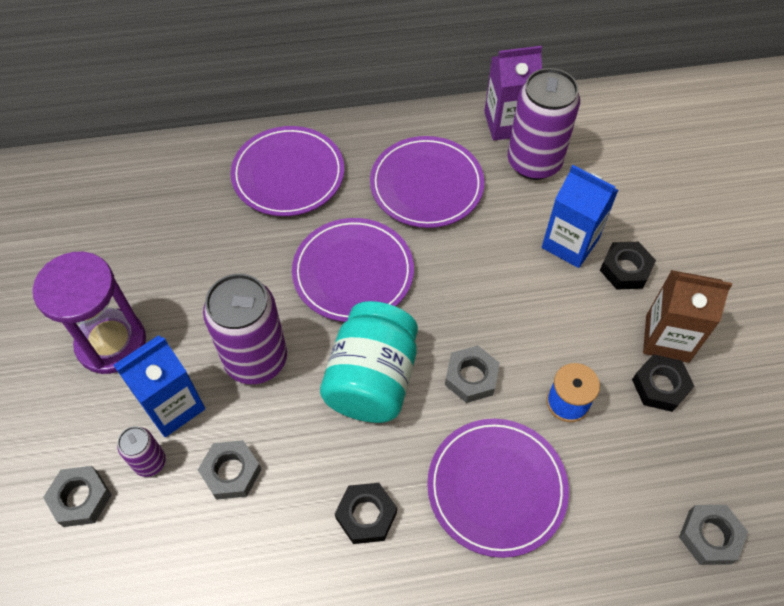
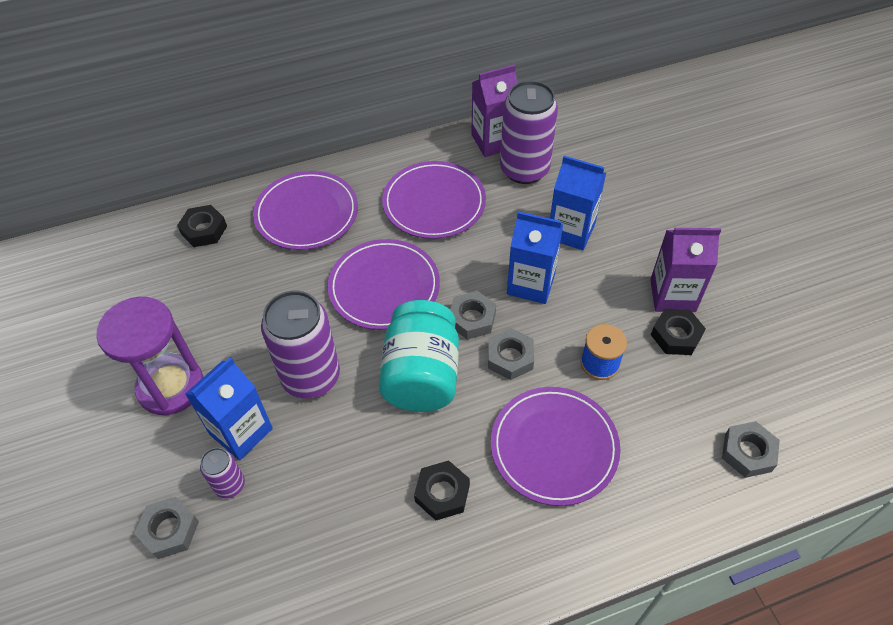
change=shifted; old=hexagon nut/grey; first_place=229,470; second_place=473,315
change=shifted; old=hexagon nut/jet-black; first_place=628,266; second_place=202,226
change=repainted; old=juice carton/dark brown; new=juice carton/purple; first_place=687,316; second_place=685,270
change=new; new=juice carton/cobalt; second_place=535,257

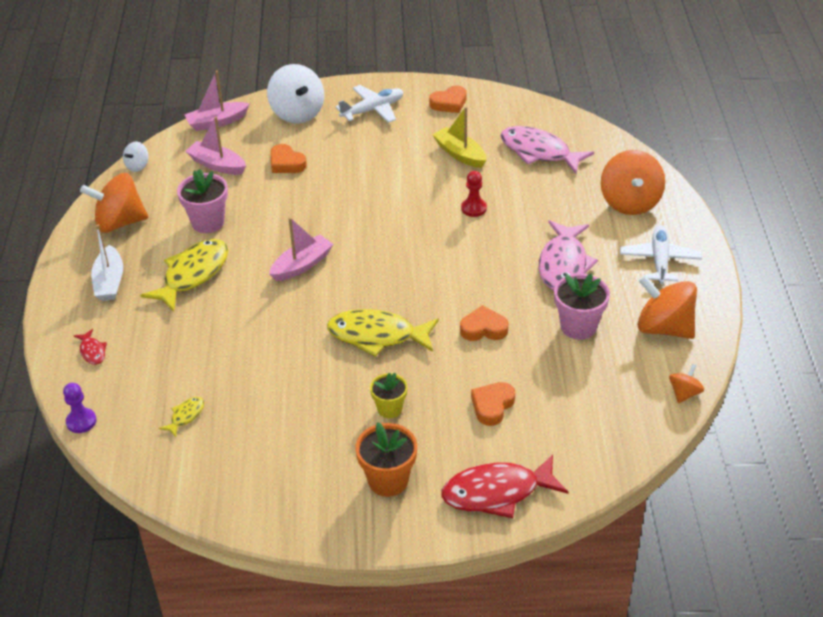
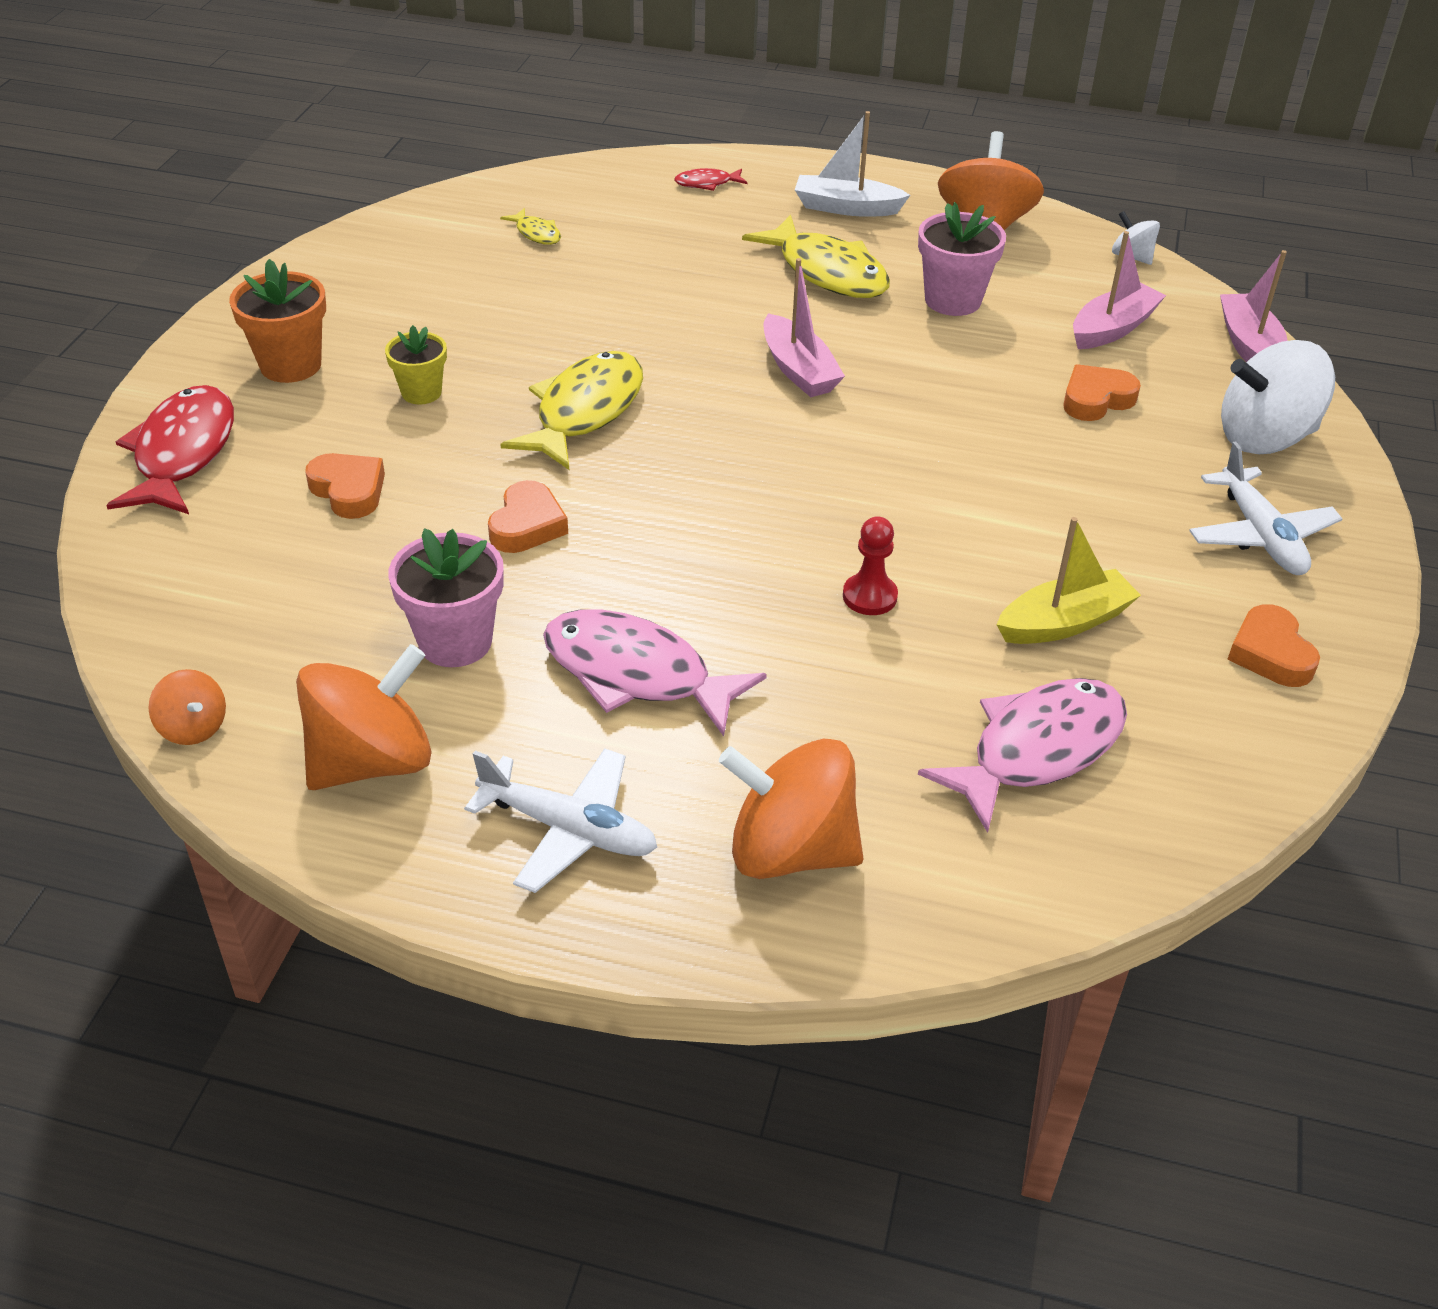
change=gone; old=pawn/purple; first_place=80,408

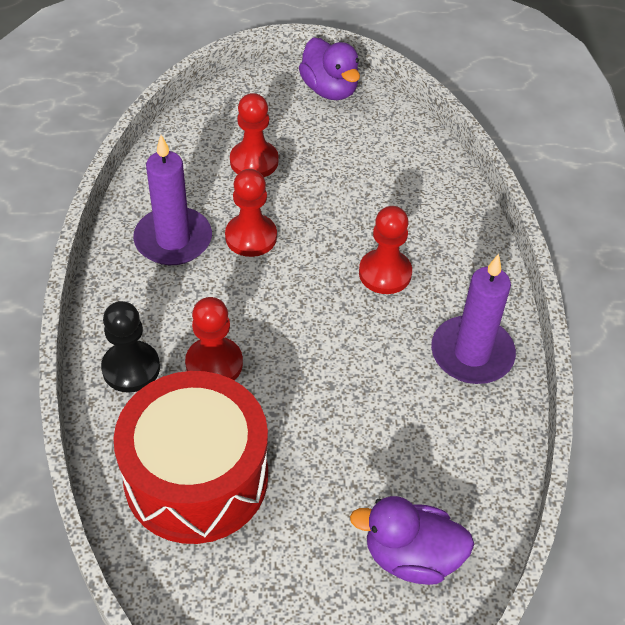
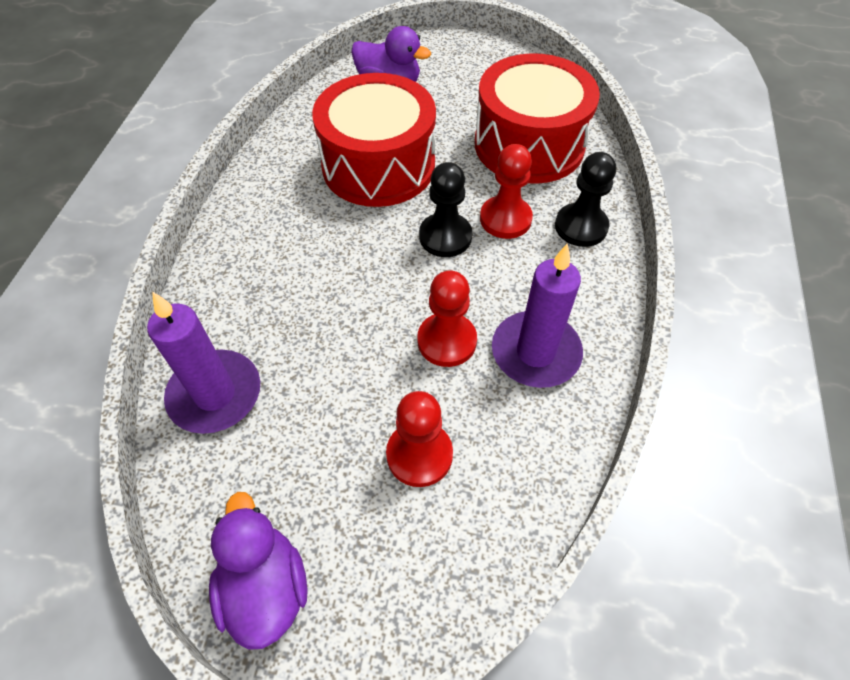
change=gone; old=pawn/crimson; first_place=385,250
change=shifted; old=wax candle/purple; first_place=473,319; second_place=203,363
change=new; new=drum/crimson; second_place=374,140
change=new; new=pawn/jet-black; second_place=445,209

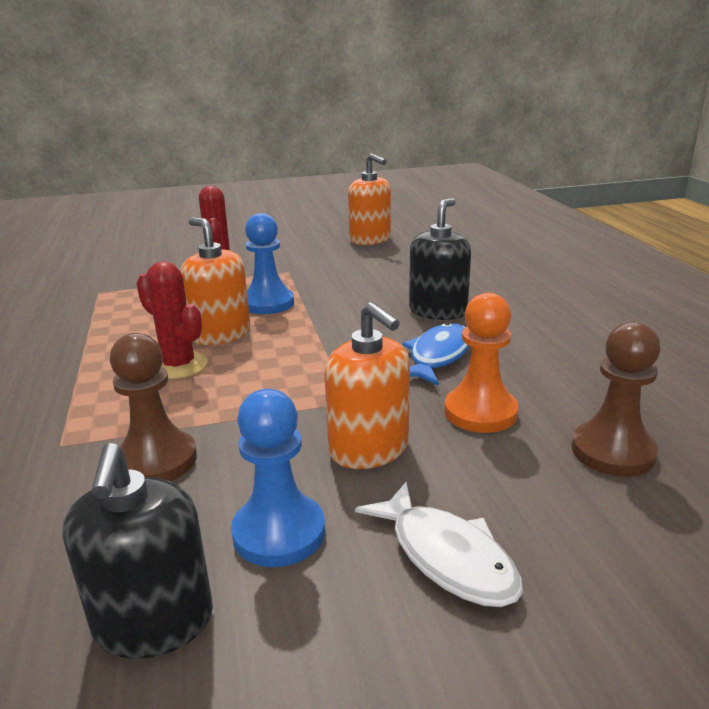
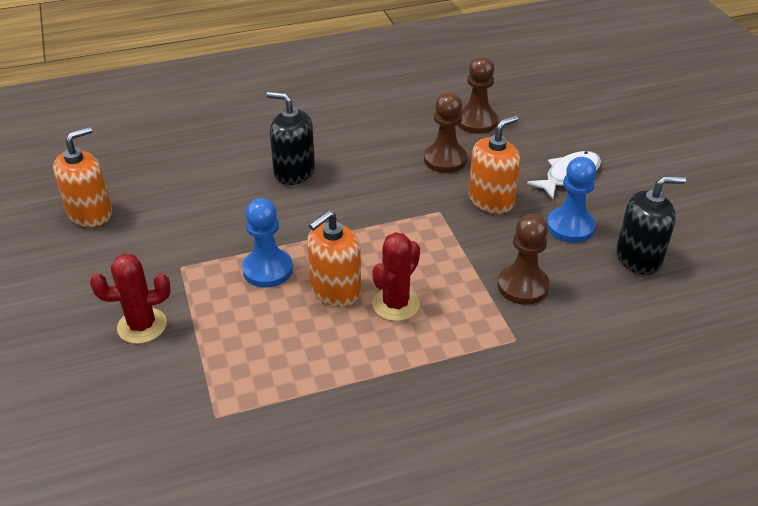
change=gone; old=toy fish/cobalt; first_place=435,354
change=repainted; old=pawn/bright orange; new=pawn/dark brown; first_place=481,363; second_place=445,133

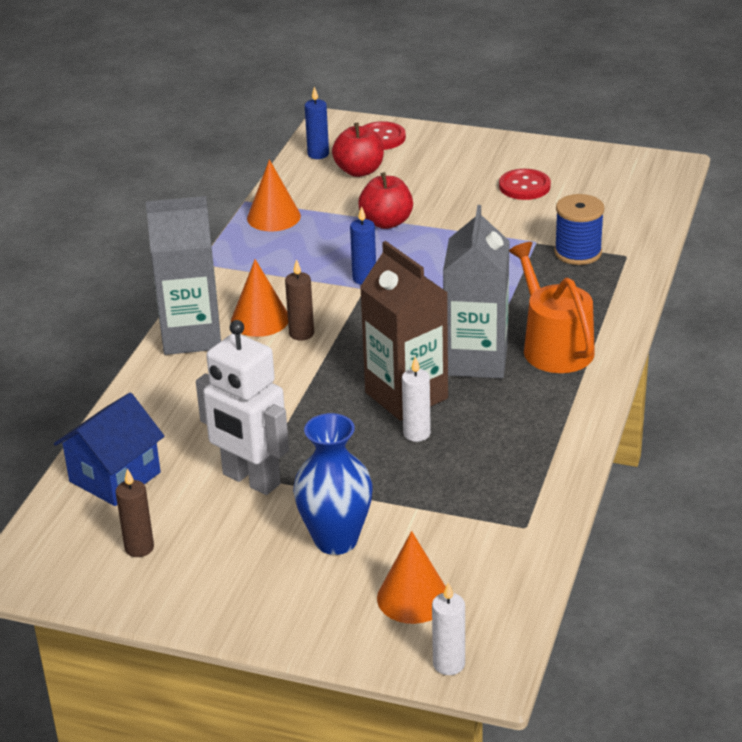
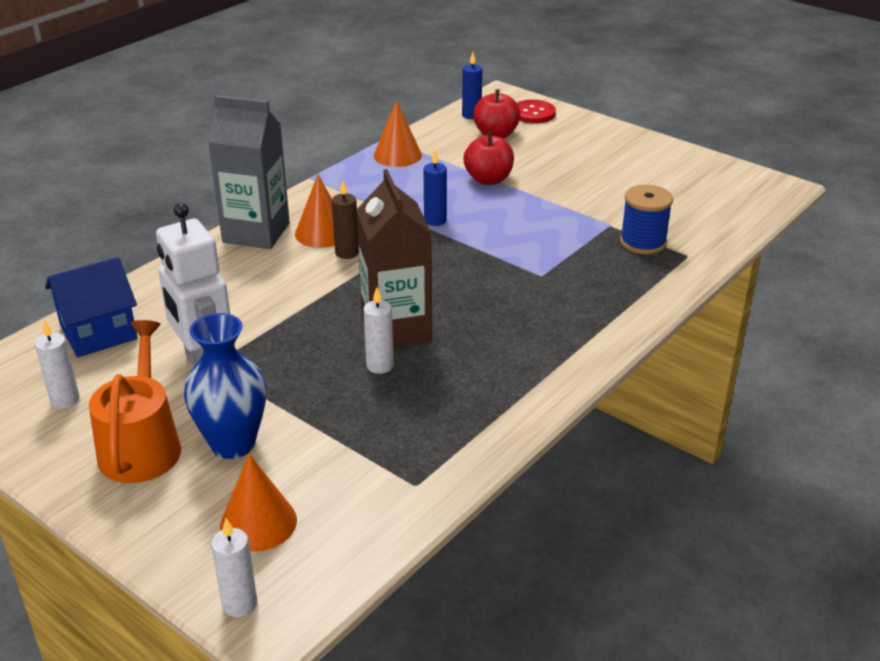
change=repainted; old=wax candle/dark brown; new=wax candle/white; first_place=134,512; second_place=57,364
change=gone; old=juice carton/grey; first_place=476,292
change=gone; old=button/crimson; first_place=525,184
change=shifted; old=watering can/bright orange; first_place=552,307; second_place=135,401

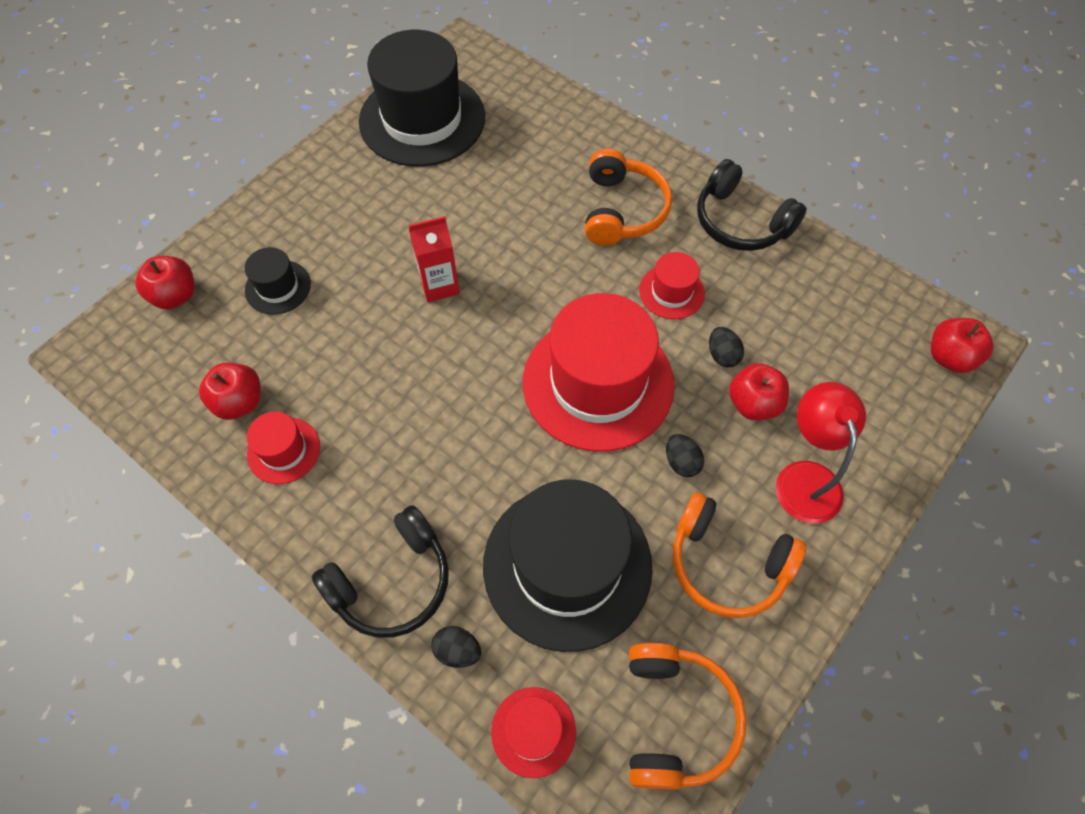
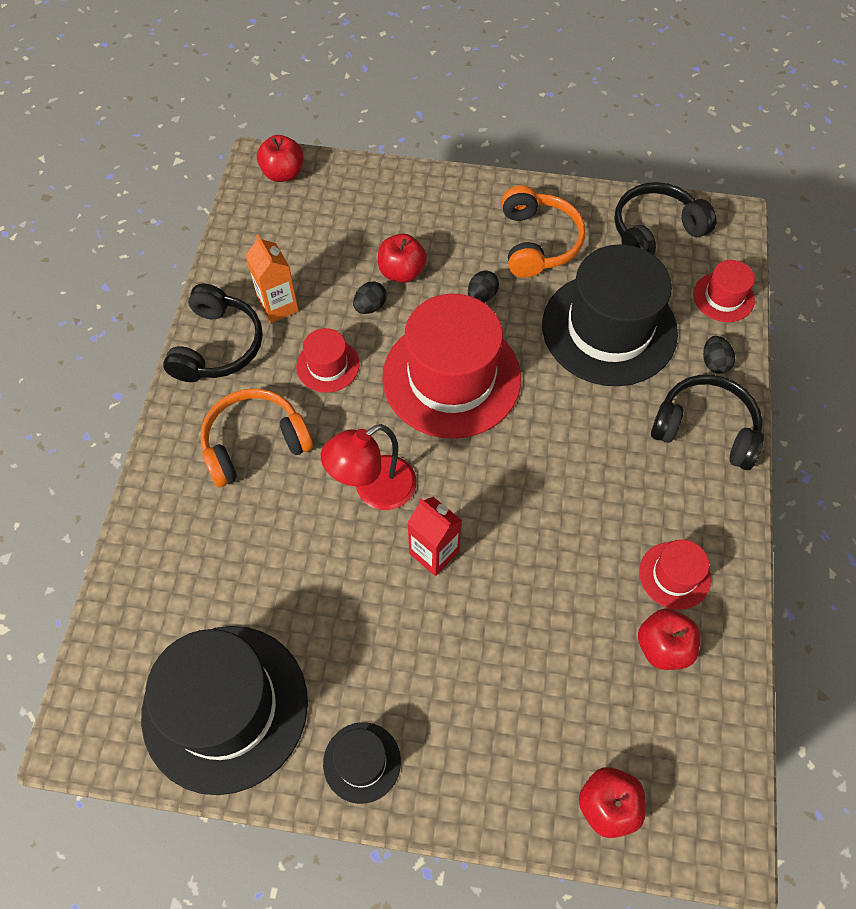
change=shifted; old=tall hat/jet-black; first_place=277,281; second_place=362,763
change=repainted; old=over-ear headphones/bright orange; new=over-ear headphones/jet-black; first_place=688,716; second_place=665,218
change=shifted; old=desk lamp/crimson; first_place=821,453; second_place=369,467
change=new; new=juice carton/bright orange; second_place=272,278

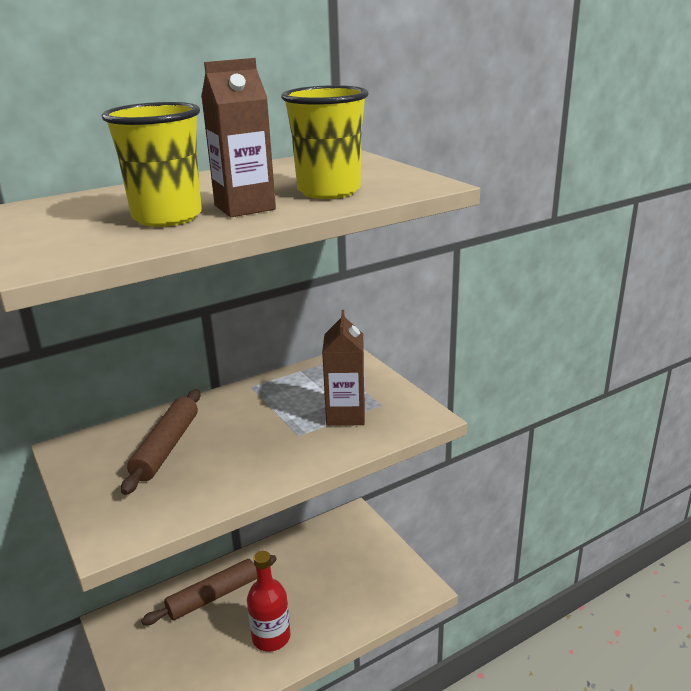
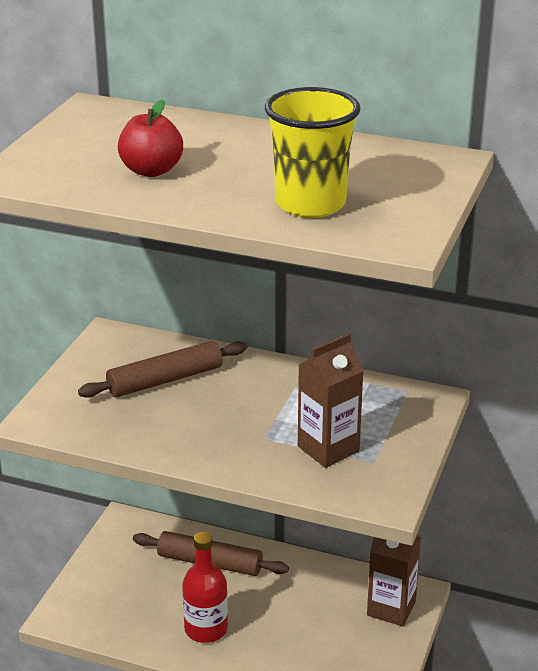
change=swapped; old=tumbler/golden; new=apple/crimson; first_place=152,164; second_place=150,138
change=shifted; old=juice carton/dark brown; first_place=238,137; second_place=394,580

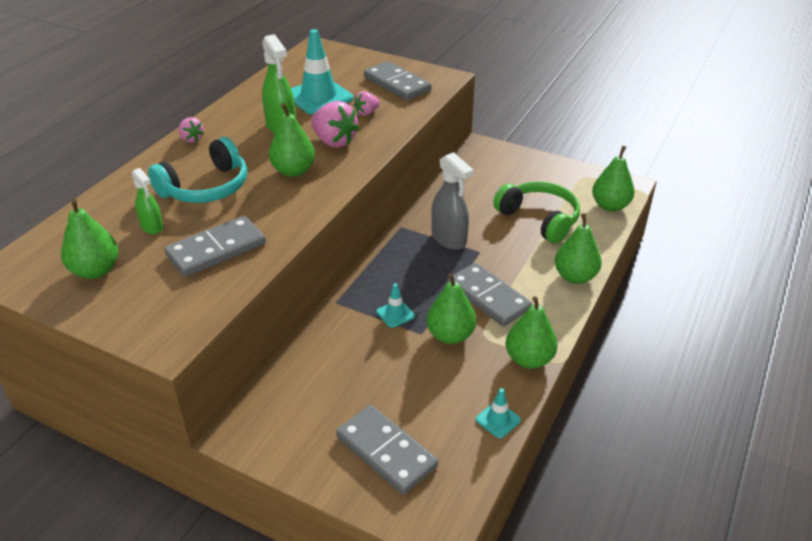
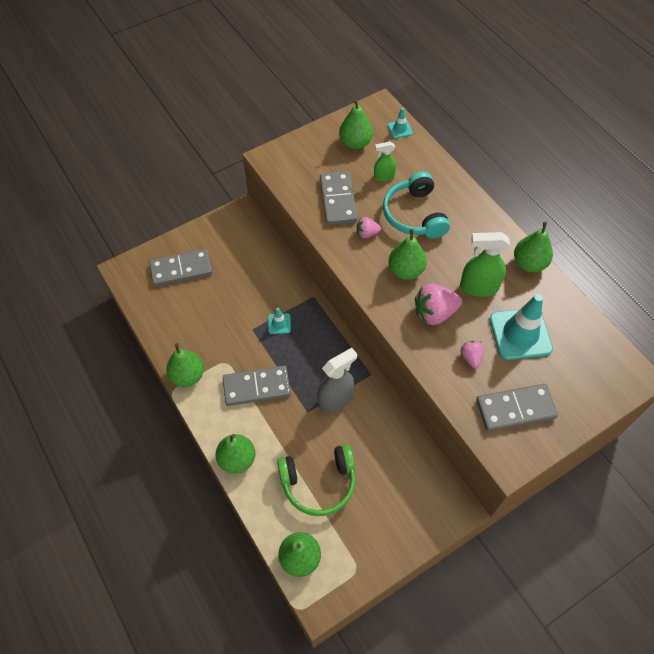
change=shifted; old=toy strawberry/pink; first_place=191,130; second_place=369,227
change=shifted; old=pear fruit/green; first_place=451,308; second_place=533,246
change=rotated; old=spray cleaner/grey; first_place=452,201; second_place=337,380; degrees=150
change=shifted; old=safety cone/aqua; first_place=498,413; second_place=400,123

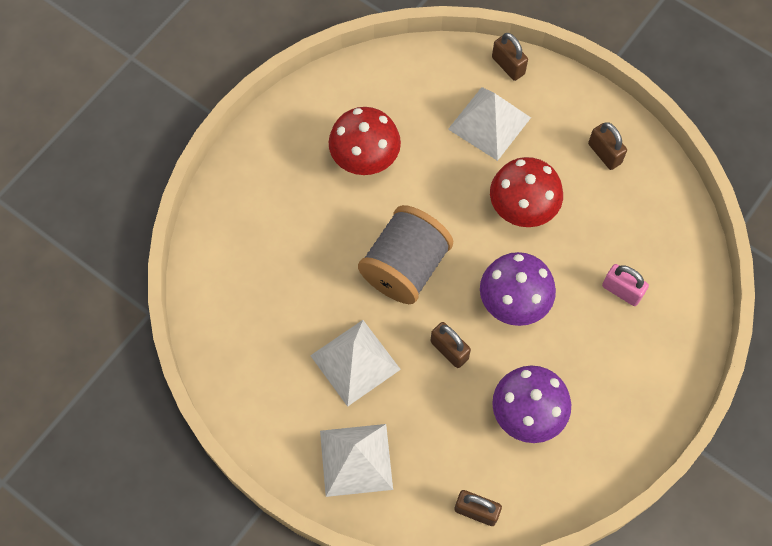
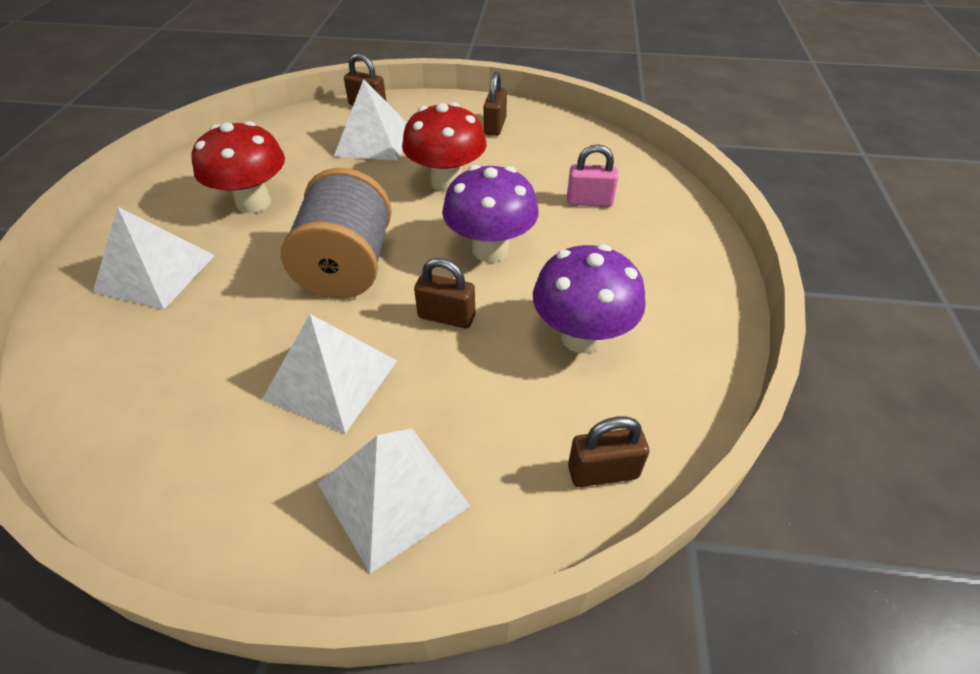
change=rotated; old=small lock/dark brown; first_place=607,146; second_place=495,104; degrees=75
change=new; new=pyramid/white; second_place=154,258

